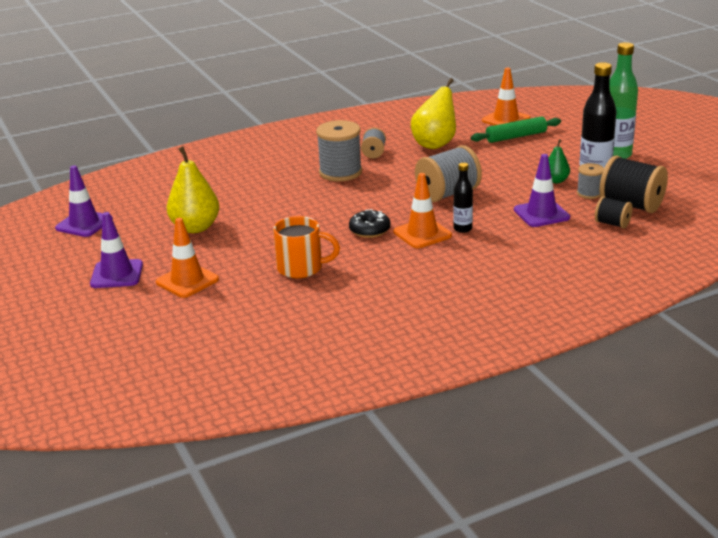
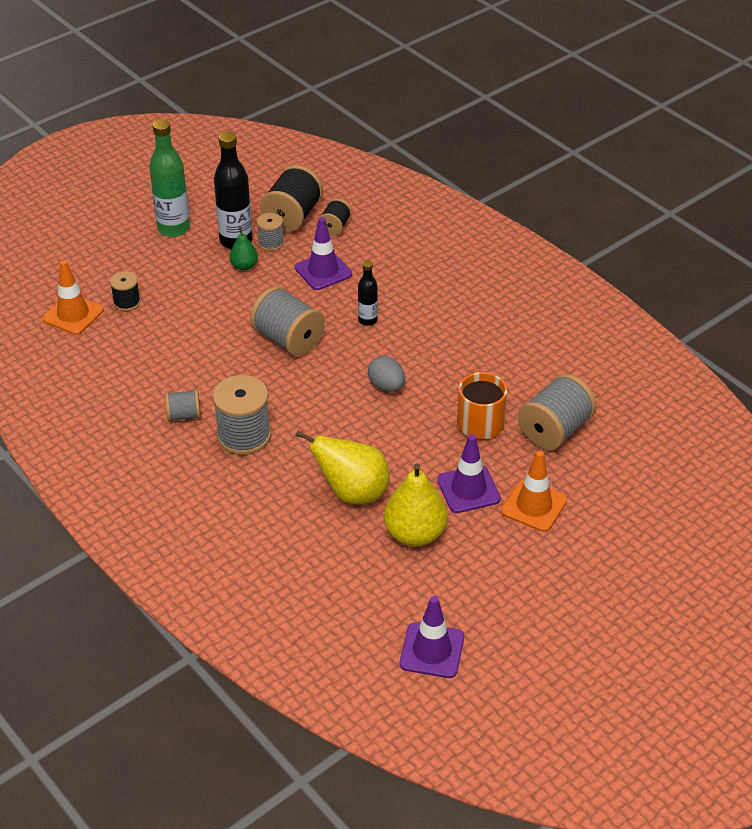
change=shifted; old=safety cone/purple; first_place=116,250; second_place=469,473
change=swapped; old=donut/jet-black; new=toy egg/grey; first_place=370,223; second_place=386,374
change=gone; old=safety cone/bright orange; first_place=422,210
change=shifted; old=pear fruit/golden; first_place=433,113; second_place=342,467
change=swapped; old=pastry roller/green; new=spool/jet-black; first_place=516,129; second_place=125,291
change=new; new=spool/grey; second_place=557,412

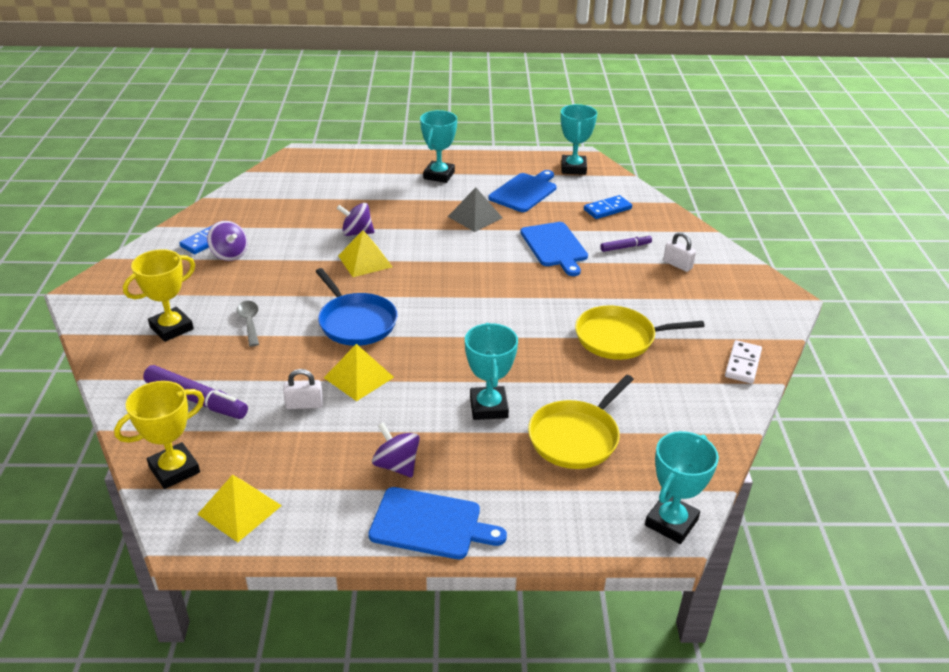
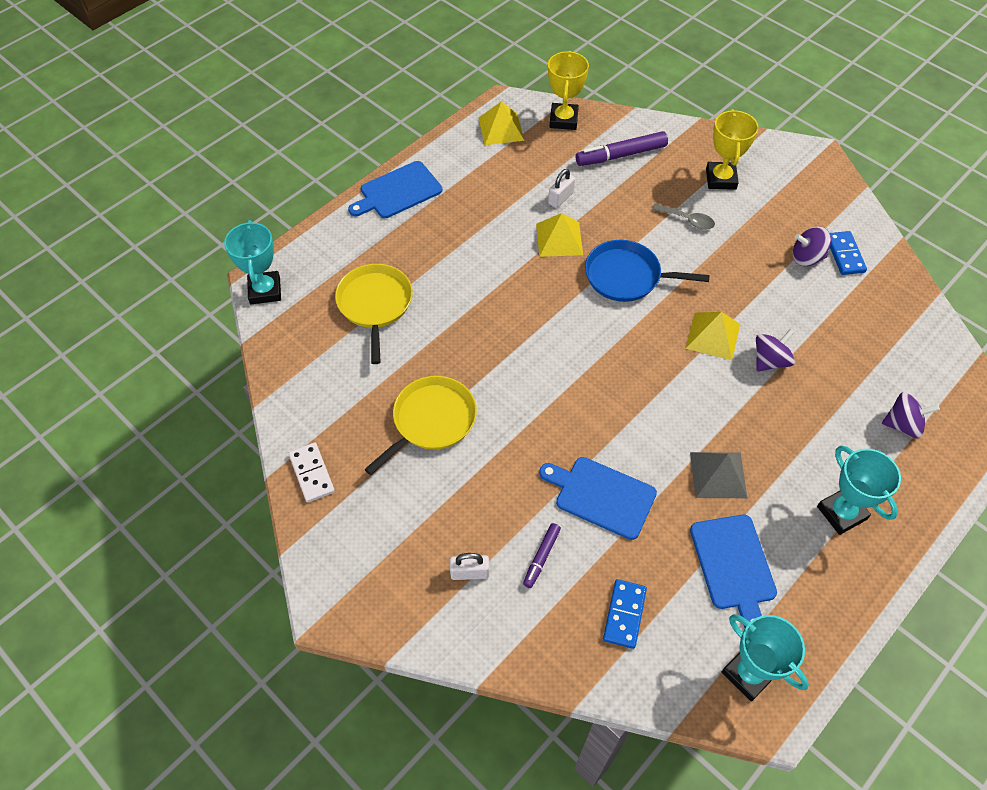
change=shifted; old=spinning top/purple; first_place=396,449; second_place=911,415
change=gone; old=prize cup/aqua; first_place=491,371

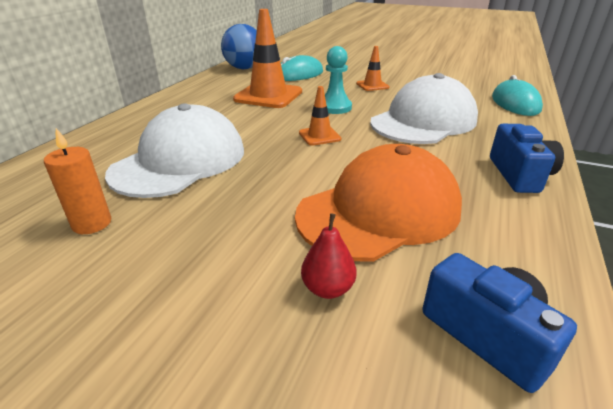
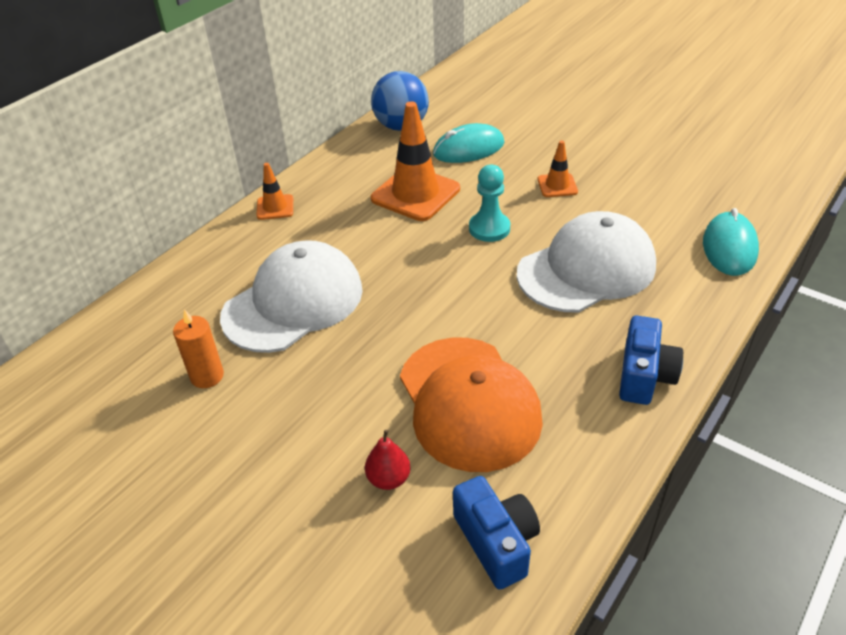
change=rotated; old=cap/bright orange; first_place=378,203; second_place=471,405; degrees=90
change=shifted; old=safety cone/bright orange; first_place=320,116; second_place=274,191

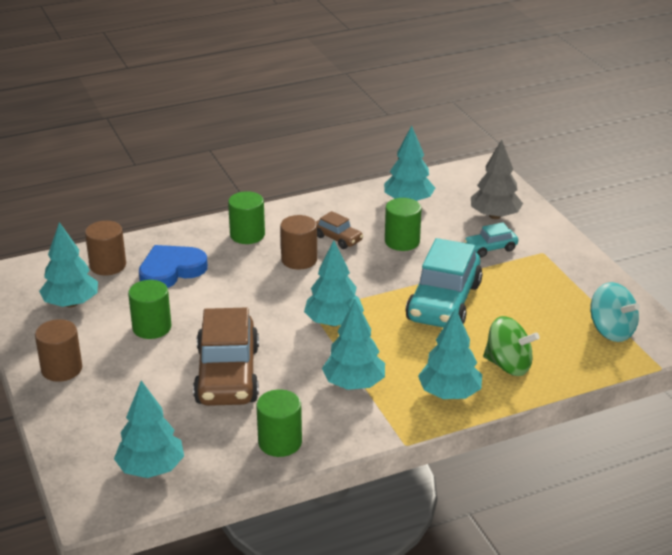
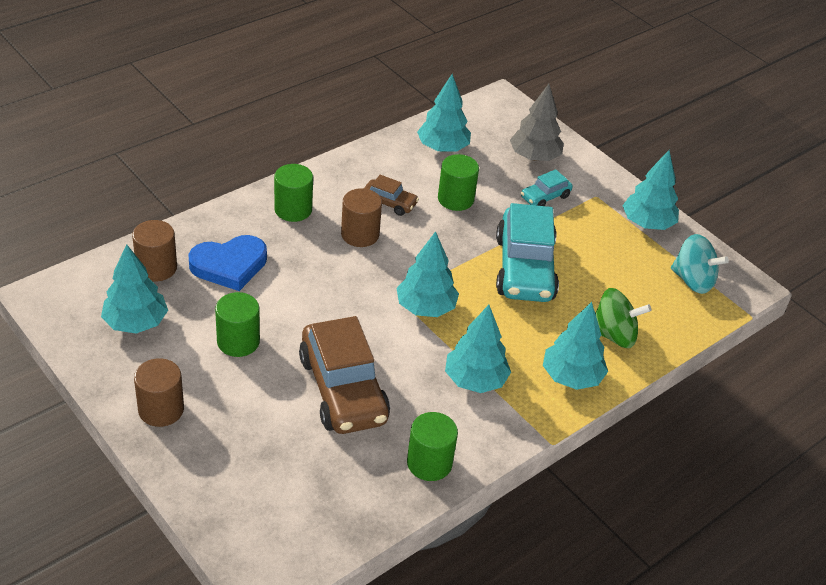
change=shifted; old=tree/aqua; first_place=149,429; second_place=650,190
change=rotated; old=heart shape/cobalt; first_place=173,266; second_place=227,263; degrees=-150

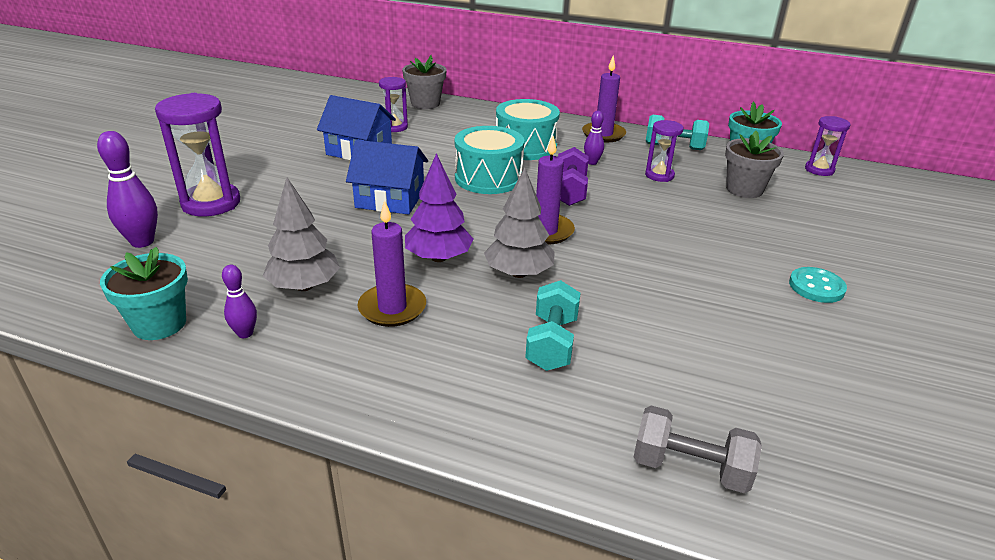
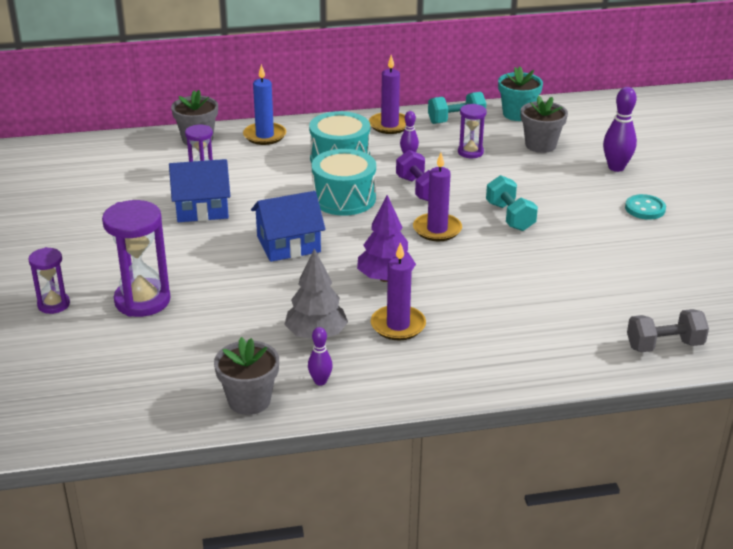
change=shifted; old=tenpin/purple; first_place=127,189; second_place=620,129
change=repainted; old=flower pot/aqua; new=flower pot/grey; first_place=144,293; second_place=246,376
change=gone; old=tree/grey; first_place=519,222
change=shifted; old=hand weight/aqua; first_place=552,325; second_place=512,203
change=shifted; old=sand timer/purple; first_place=828,146; second_place=49,280
change=new; new=wax candle/cobalt; second_place=264,104

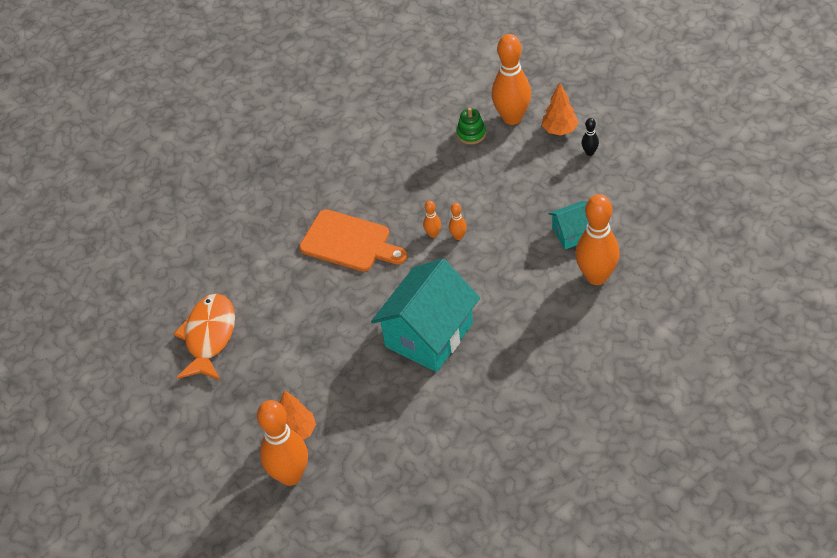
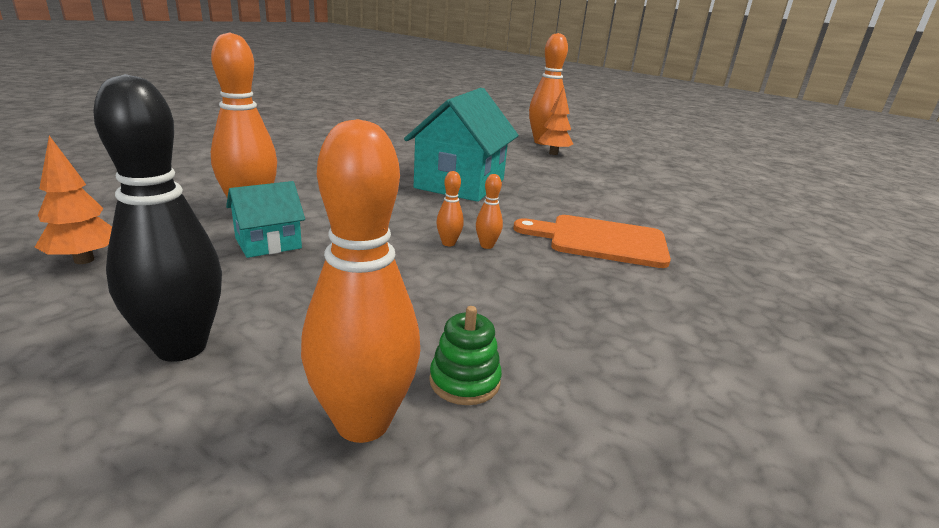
change=gone; old=toy fish/bright orange; first_place=204,337
change=shifted; old=tree/bright orange; first_place=560,109; second_place=73,200
change=scaled; old=tenpin/jet-black; first_place=590,137; second_place=157,218; factor=2.33

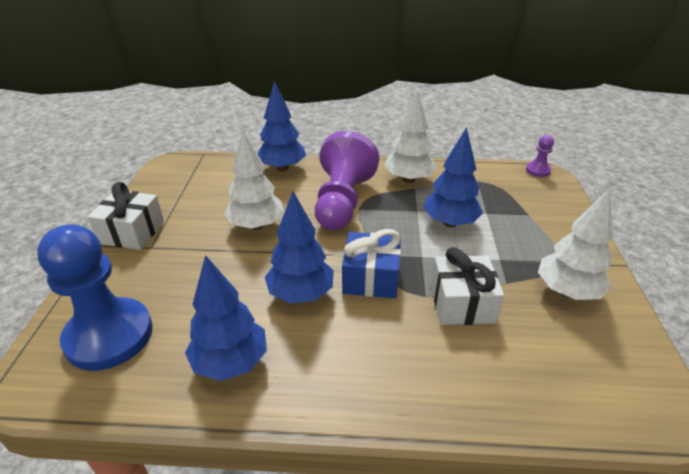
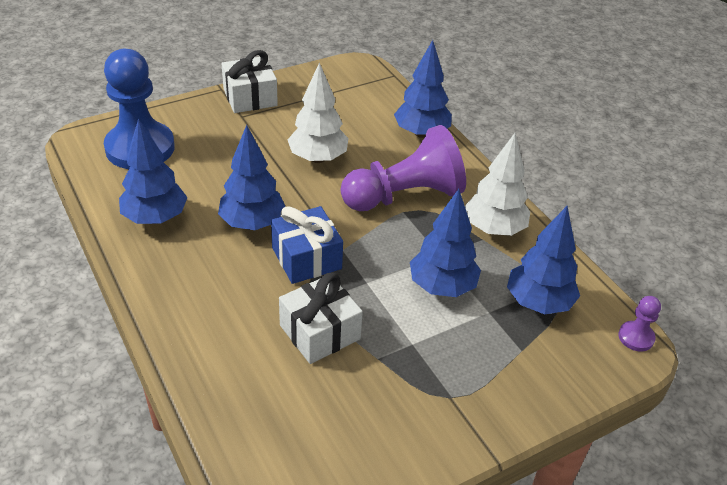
change=gone; old=tree/white; first_place=575,244
change=new; new=tree/cobalt; second_place=543,260

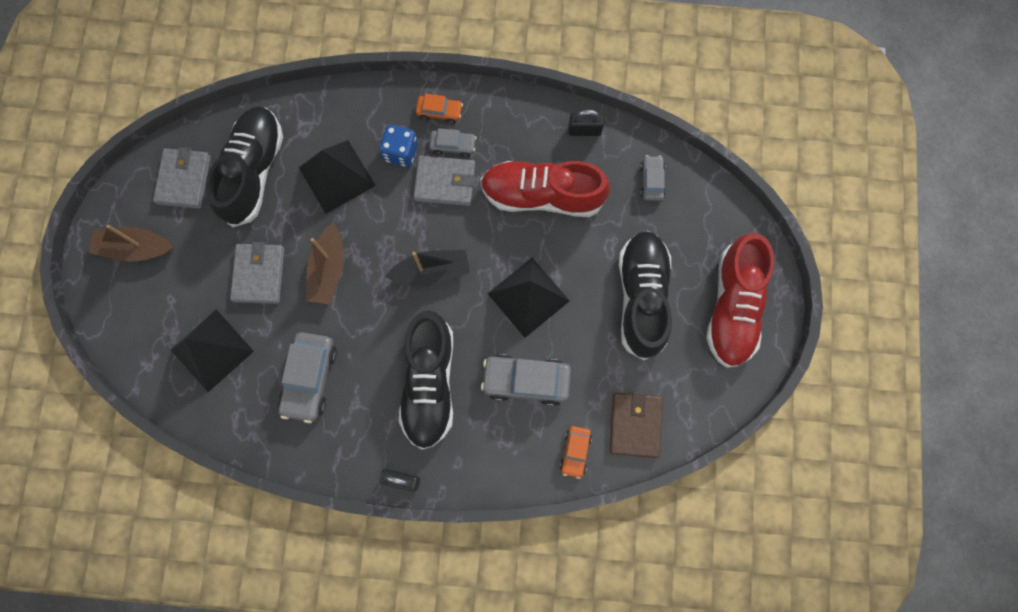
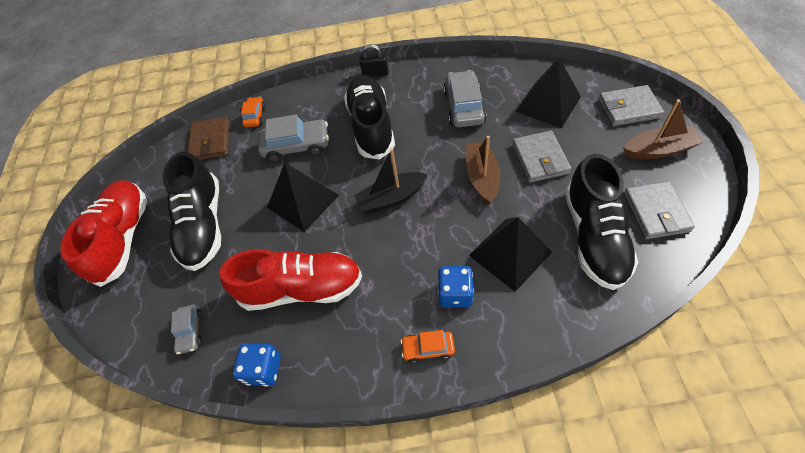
change=shifted; old=wallet/grey; first_place=444,180; second_place=631,105
change=gone; old=toy car/grey; first_place=452,142
change=swapped; old=small lock/jet-black; new=die/cobalt; first_place=586,123; second_place=256,365

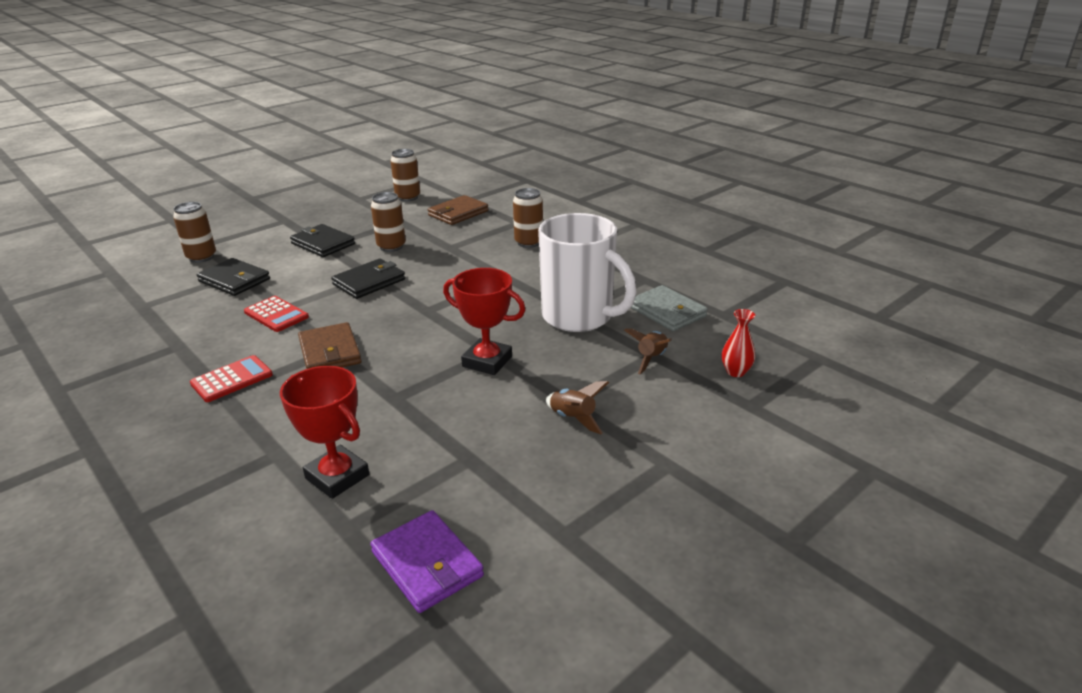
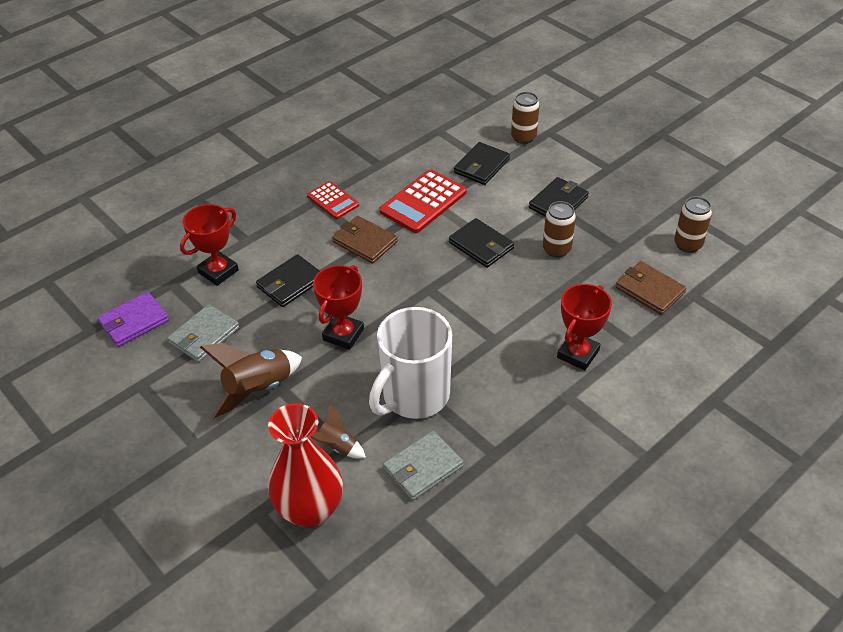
change=scaled; old=pocket calculator/crimson; first_place=276,314; second_place=423,201; factor=1.65
change=rotated; old=wallet/dark brown; first_place=330,345; second_place=365,240; degrees=60
change=swapped; old=can/dark brown; new=prize cup/crimson; first_place=528,218; second_place=584,327
change=scaled; old=spaceship/dark brown; first_place=577,407; second_place=251,381; factor=1.82
change=scaled; old=vase/crimson; first_place=738,343; second_place=305,465; factor=2.36
change=new; new=wallet/grey; second_place=203,333
change=new; new=wallet/jet-black; second_place=288,280

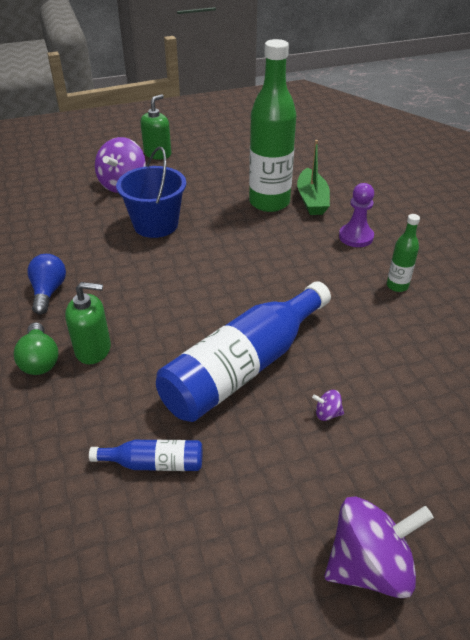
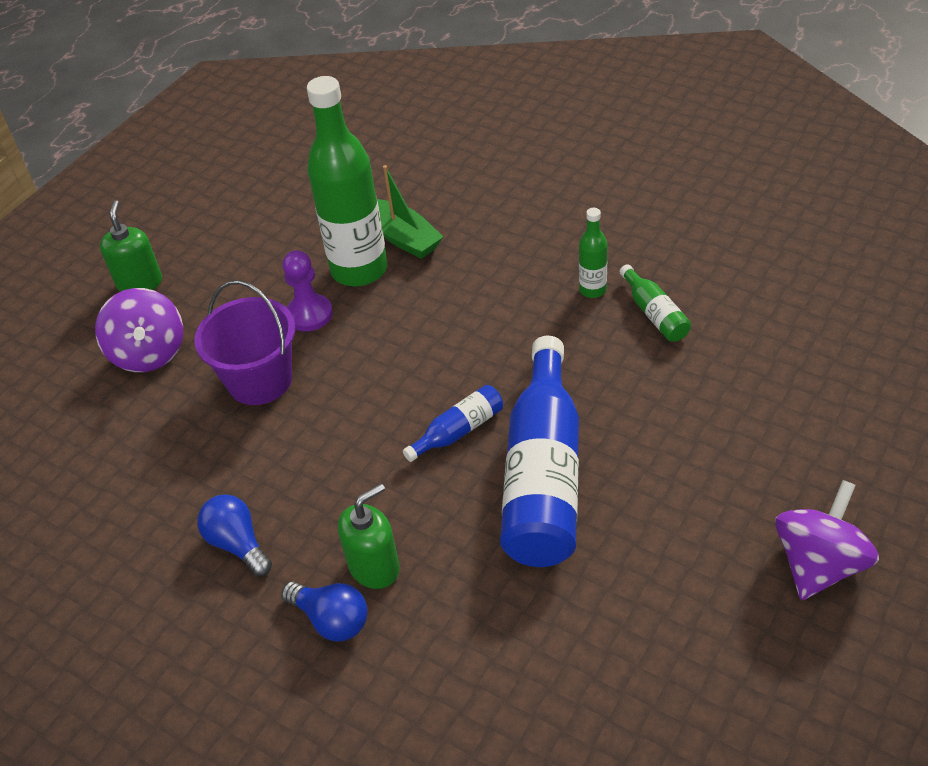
change=repainted; old=light bulb/green; new=light bulb/cobalt; first_place=36,349; second_place=324,611
change=shifted; old=flask/cobalt; first_place=145,455; second_place=453,423
change=repainted; old=sand bucket/cobalt; new=sand bucket/purple; first_place=151,192; second_place=244,342
change=gone; old=spinning top/purple; first_place=328,405
change=shifted; old=pawn/purple; first_place=356,215; second_place=308,290
change=new; new=flask/green; second_place=655,303

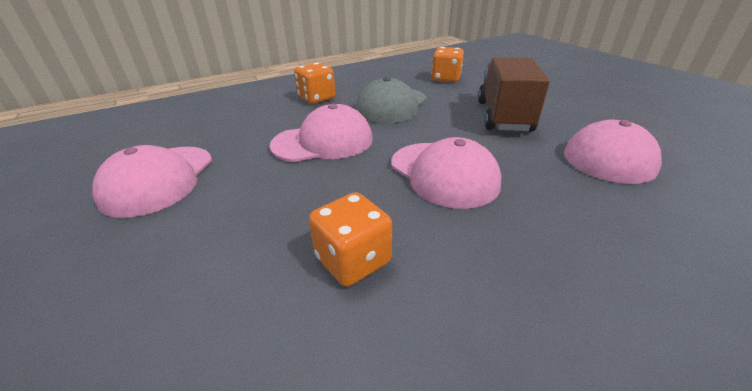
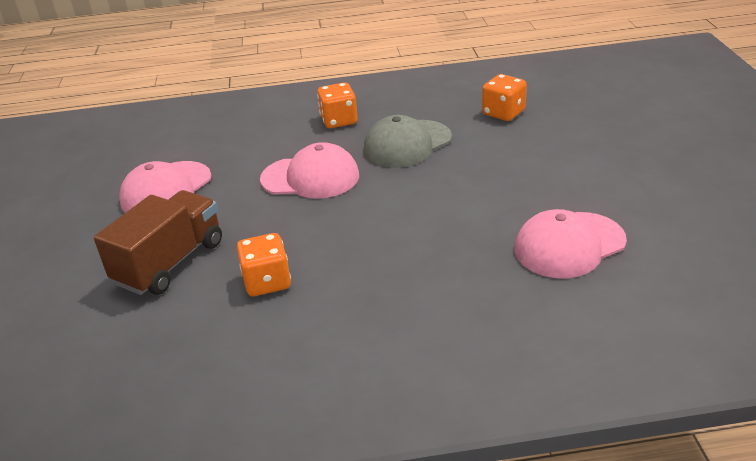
change=gone; old=cap/pink; first_place=446,173
change=shifted; old=toy truck/dark brown; first_place=514,94; second_place=158,242

